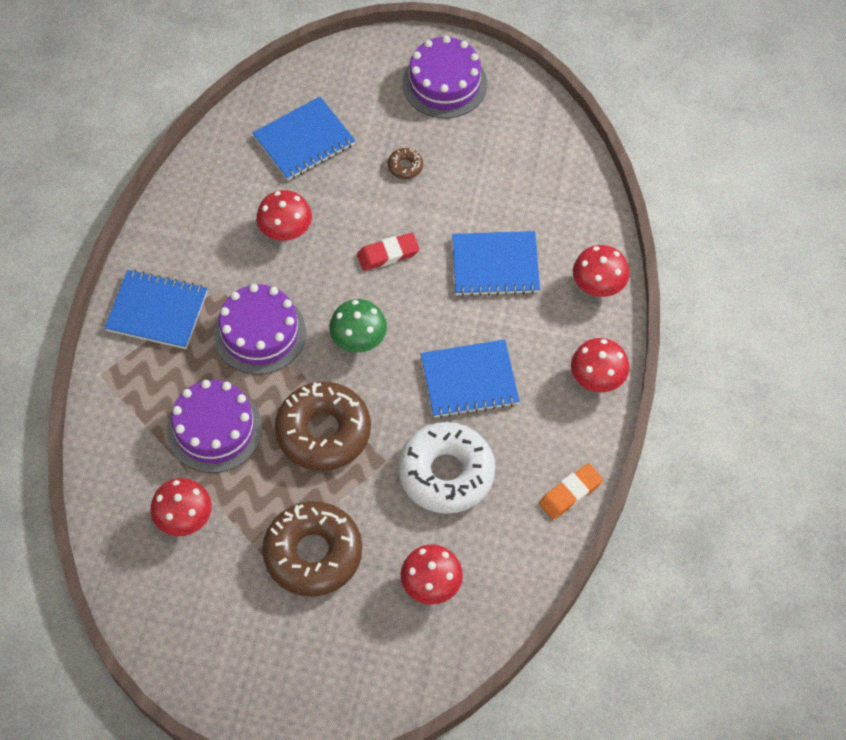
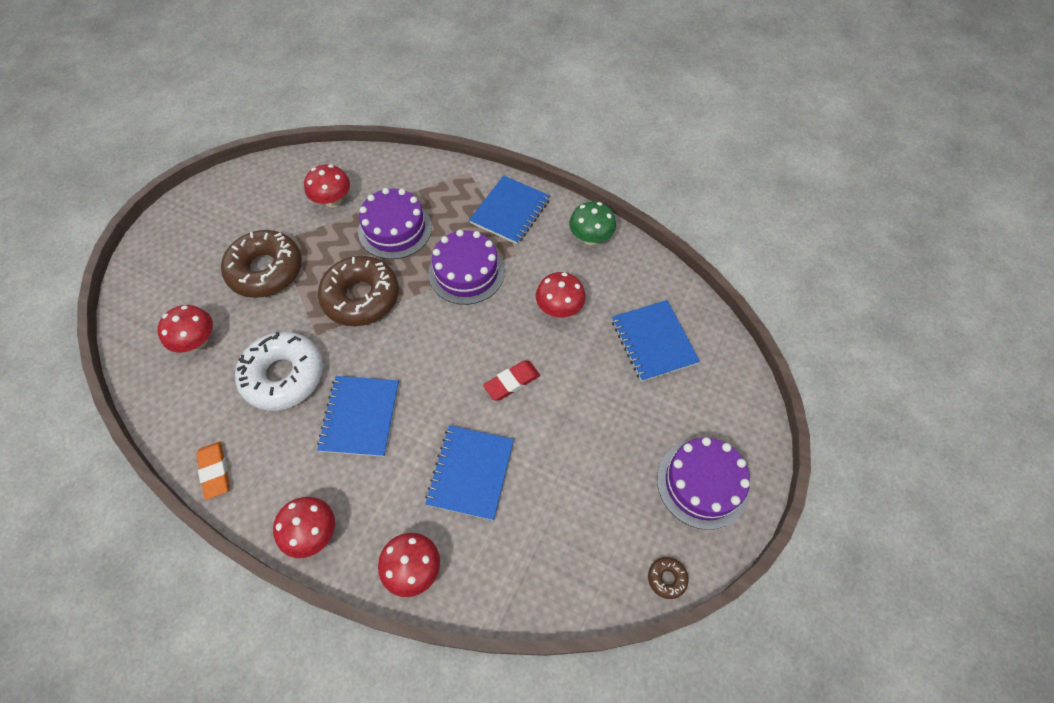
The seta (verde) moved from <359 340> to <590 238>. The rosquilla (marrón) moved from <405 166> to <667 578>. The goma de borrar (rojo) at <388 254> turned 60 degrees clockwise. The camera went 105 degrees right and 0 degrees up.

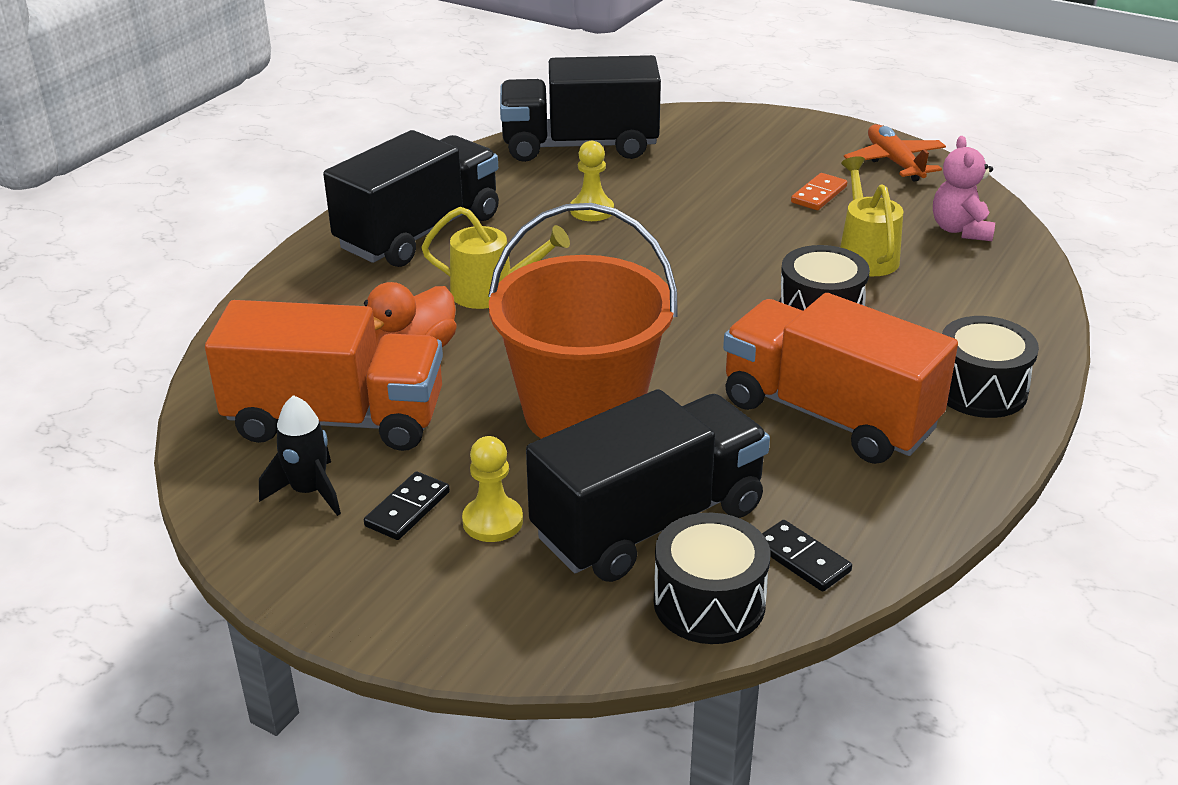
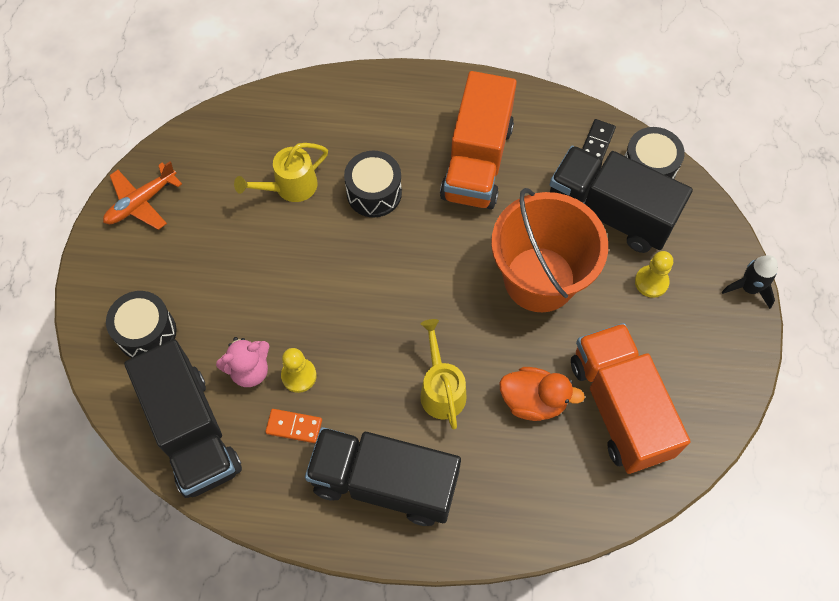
The ficha de dominó (negro) at <407 509> disappeared. The cohete (negro) moved from <309 492> to <749 288>. The ficha de dominó (naranja) moved from <819 195> to <294 426>. The osito (rosa) moved from <960 230> to <249 370>. The tambor (negro) moved from <980 390> to <146 333>. The camera went 115 degrees left and 30 degrees up.

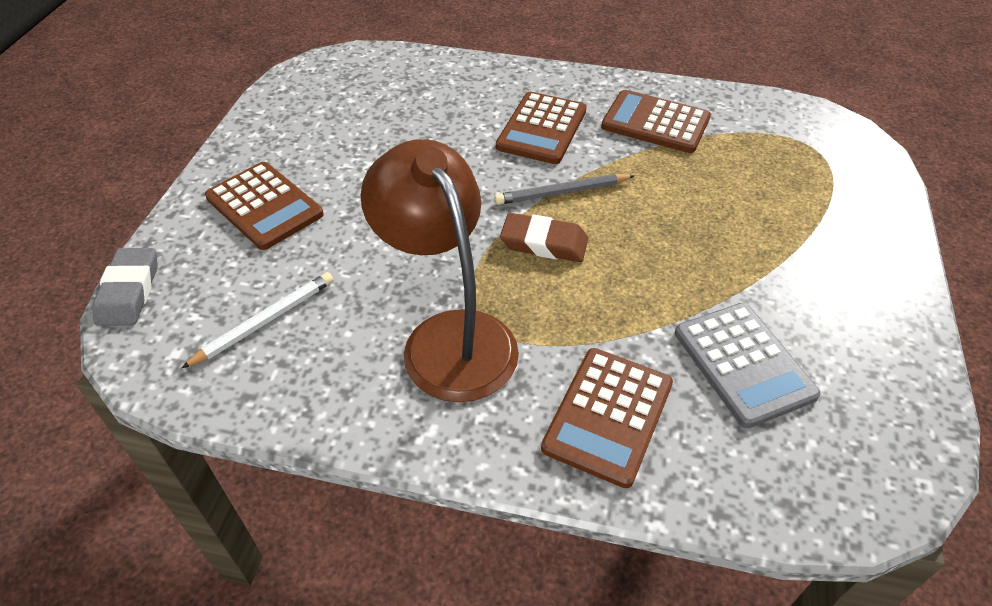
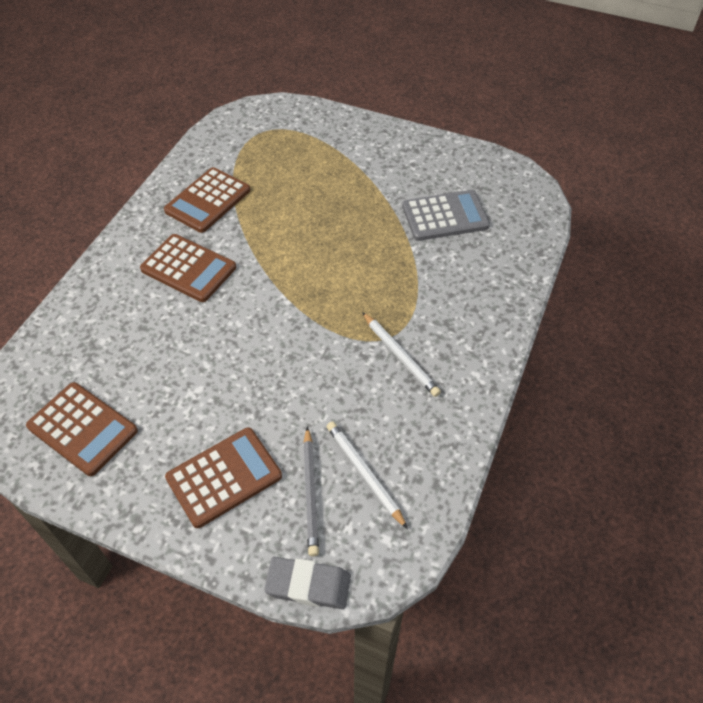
The goma de borrar (marrón) at <544 243> disappeared. The lápiz (gris) moved from <562 192> to <311 493>. The calculadora (marrón) moved from <608 416> to <83 429>. The lámpara (marrón) at <449 337> was replaced by the lápiz (blanco) at <400 356>. The camera went 80 degrees left and 5 degrees up.

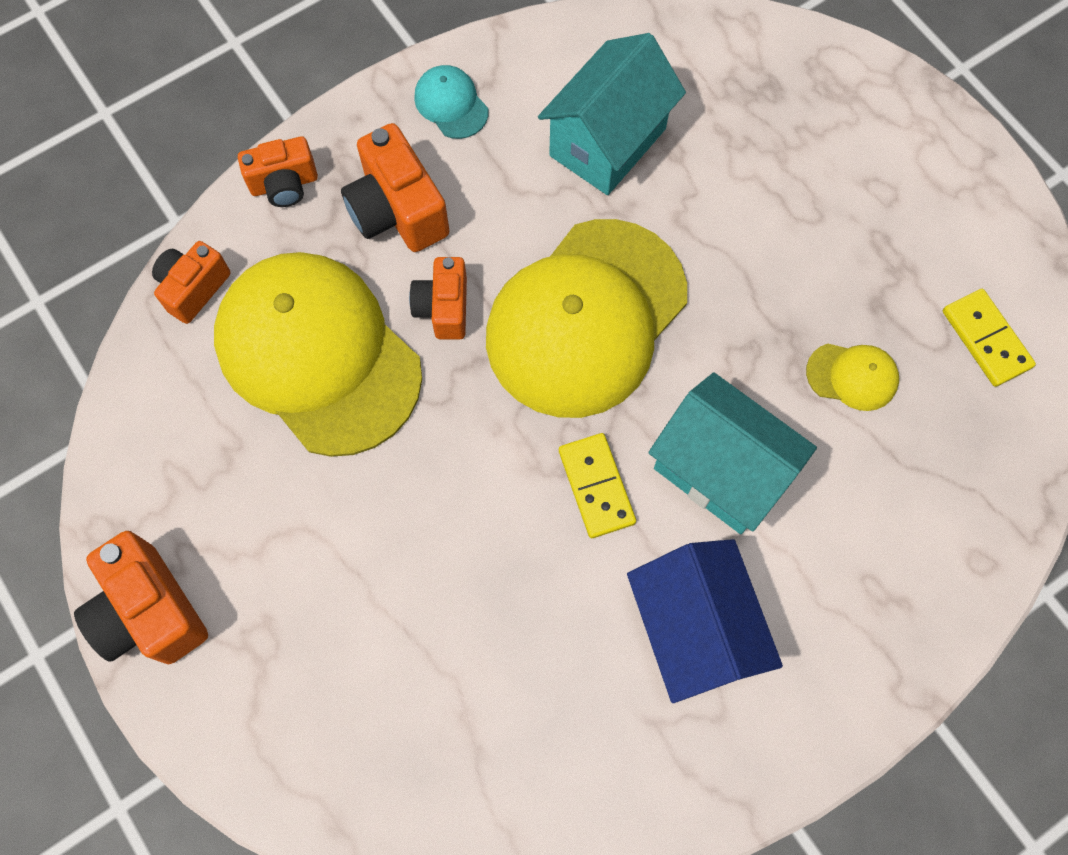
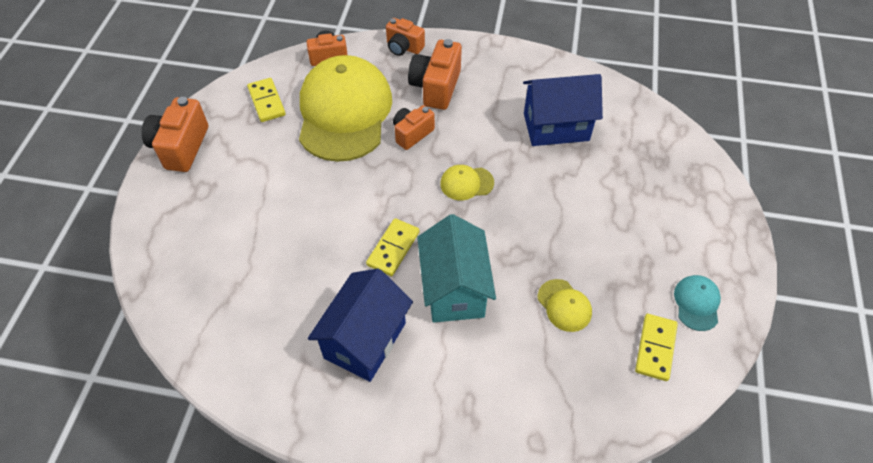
The ficha de dominó (amarillo) at <267 101> appeared. The gorra (turquesa) moved from <451 104> to <697 303>. The casa (turquesa) at <607 142> became the casa (azul) at <556 127>. The gorra (amarillo) at <586 318> changed to 0.40 times the size. The camera went 45 degrees right and 15 degrees down.

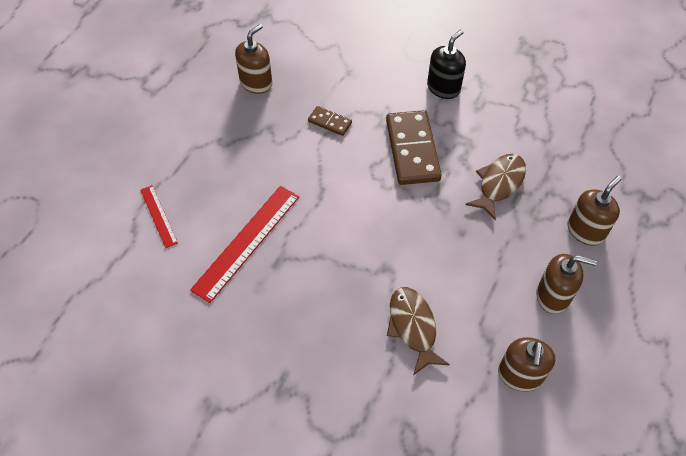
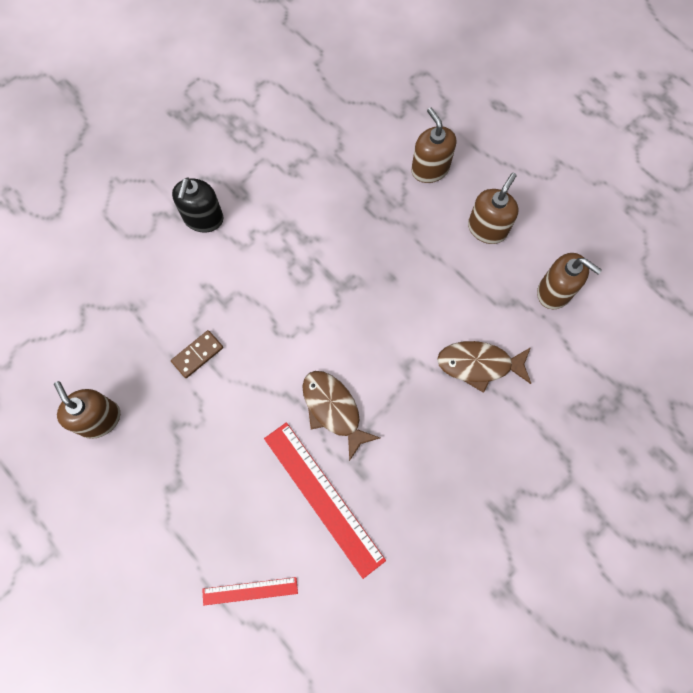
The ficha de dominó (marrón) at <412 150> disappeared. The pez (marrón) moved from <499 184> to <333 410>. The dispensador de jabón (negro) at <443 88> turned 135 degrees counterclockwise. The camera went 70 degrees left and 15 degrees up.

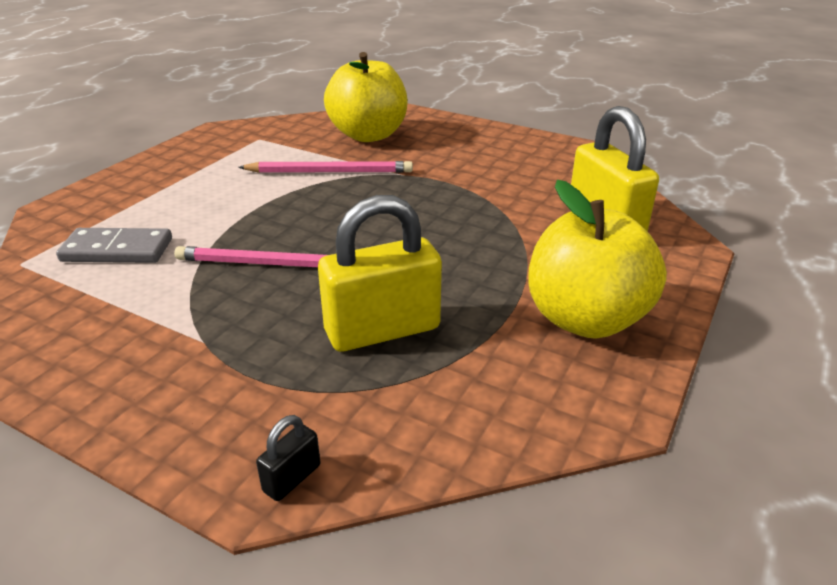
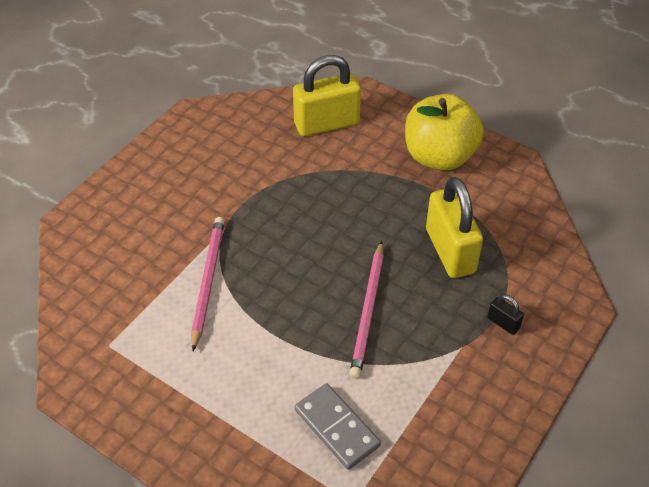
The manzana (amarillo) at <368 135> disappeared. The candado (negro) moved from <292 478> to <503 323>. The ficha de dominó (gris) at <117 250> turned 45 degrees counterclockwise. The camera went 85 degrees left and 15 degrees up.

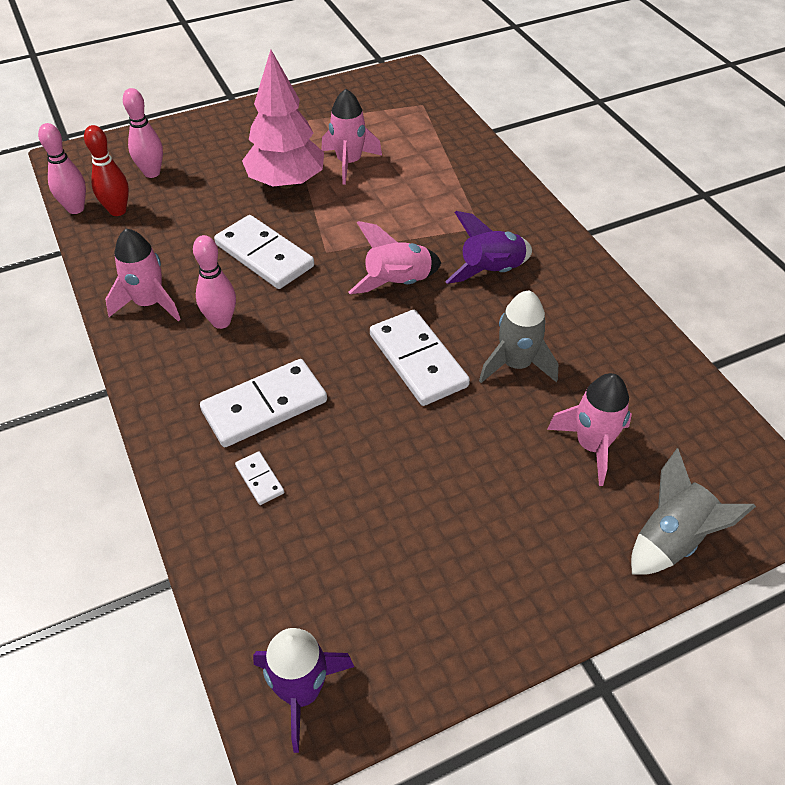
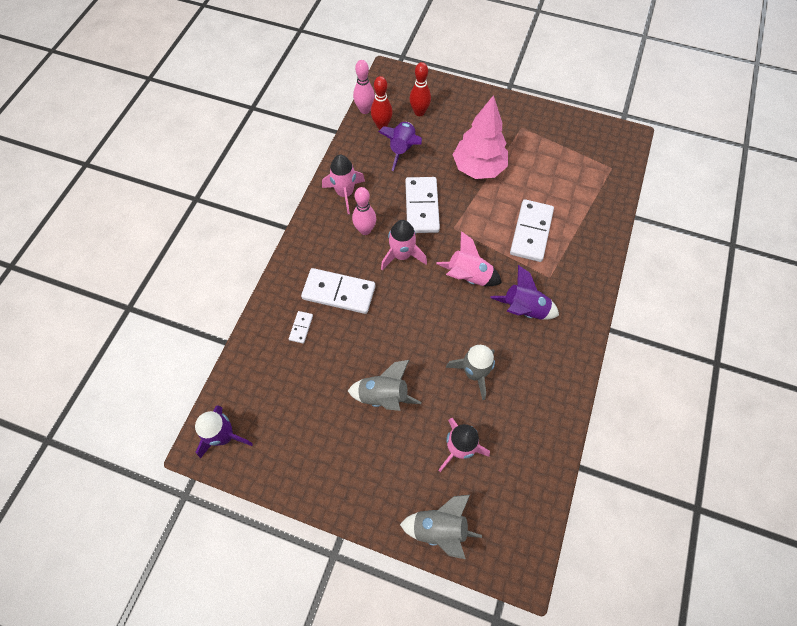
The cohete (gris) at <383 395> appeared. The cohete (morado) at <402 149> appeared. The cohete (rosa) moved from <349 163> to <402 255>. The ficha de dominó (blanco) moved from <418 360> to <531 232>. The bolo (rosa) at <152 173> became the bolo (rojo) at <419 112>. The camera went 45 degrees right and 15 degrees up.

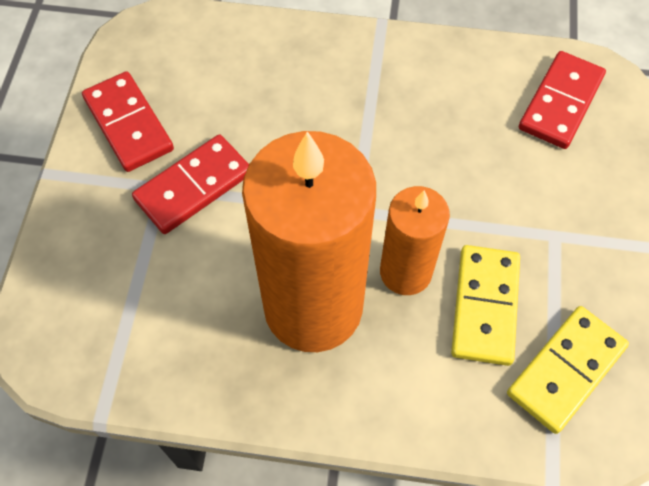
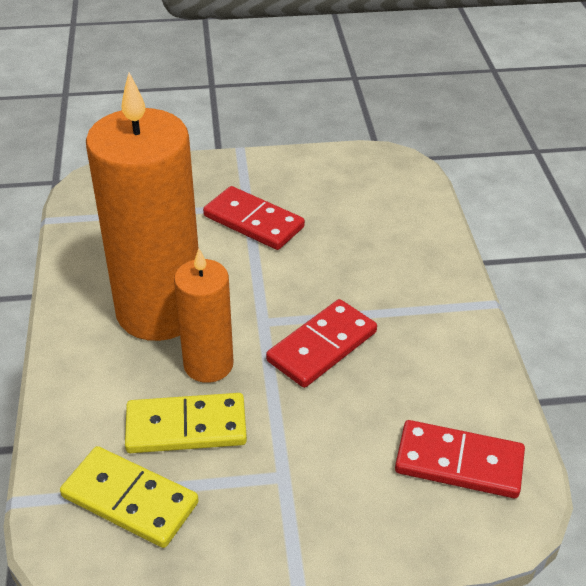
The ficha de dominó (rojo) moved from <129 124> to <322 346>. The camera went 75 degrees right and 20 degrees down.

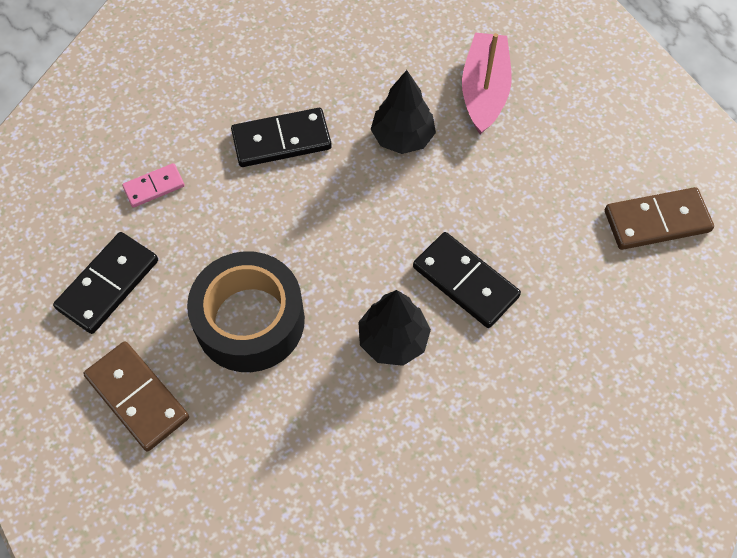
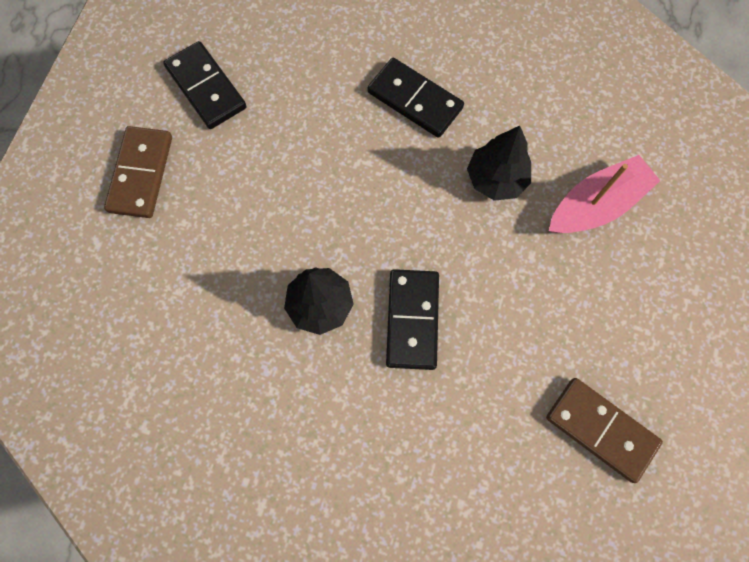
The ficha de dominó (rosa) at <154 187> disappeared. The cinta adhesiva (negro) at <250 320> disappeared. The ficha de dominó (negro) at <108 284> turned 60 degrees clockwise. The camera went 50 degrees right and 10 degrees up.

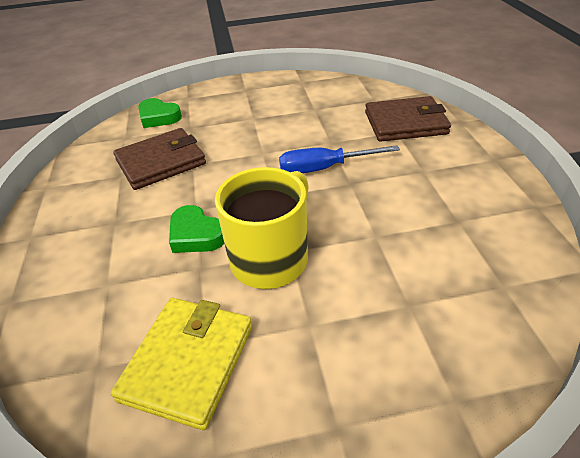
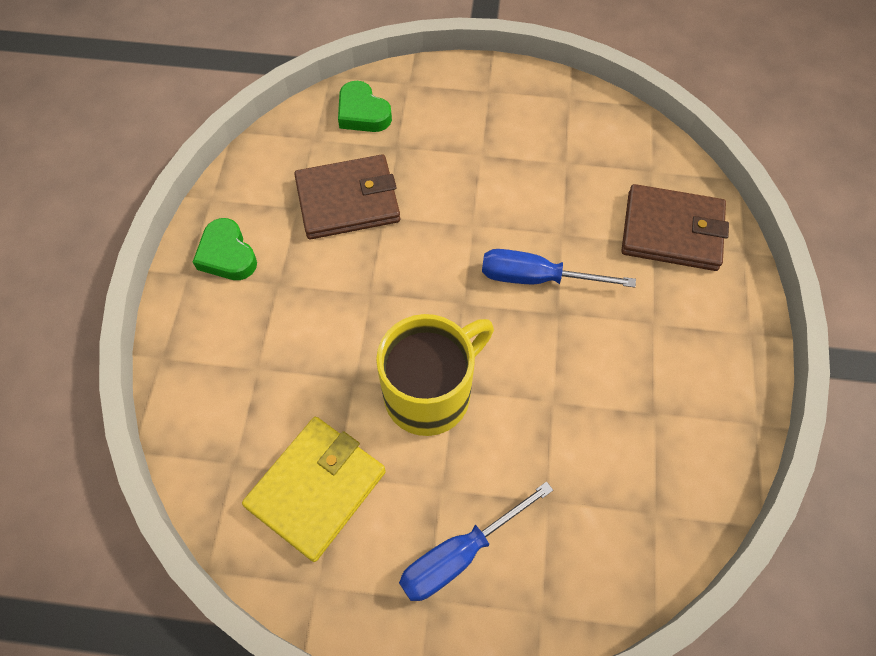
The destornillador (azul) at <460 554> appeared. The corazón (verde) moved from <196 235> to <227 255>. The camera went 15 degrees right and 20 degrees up.

